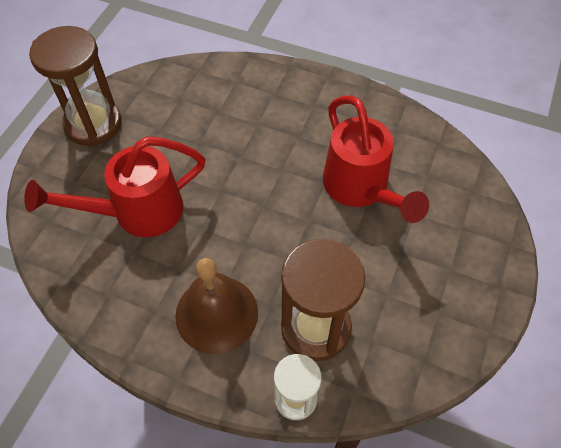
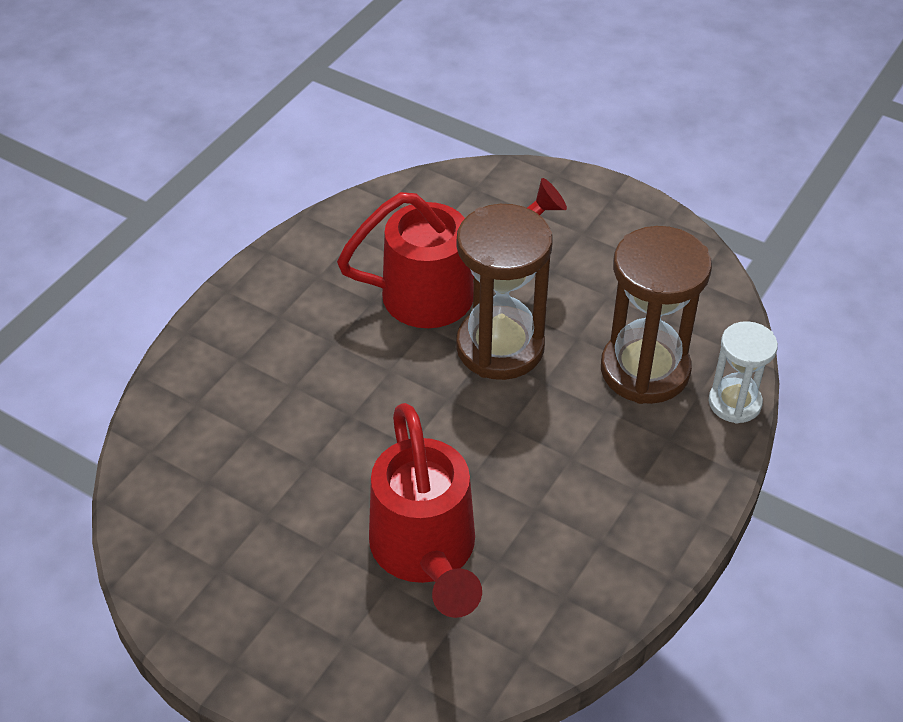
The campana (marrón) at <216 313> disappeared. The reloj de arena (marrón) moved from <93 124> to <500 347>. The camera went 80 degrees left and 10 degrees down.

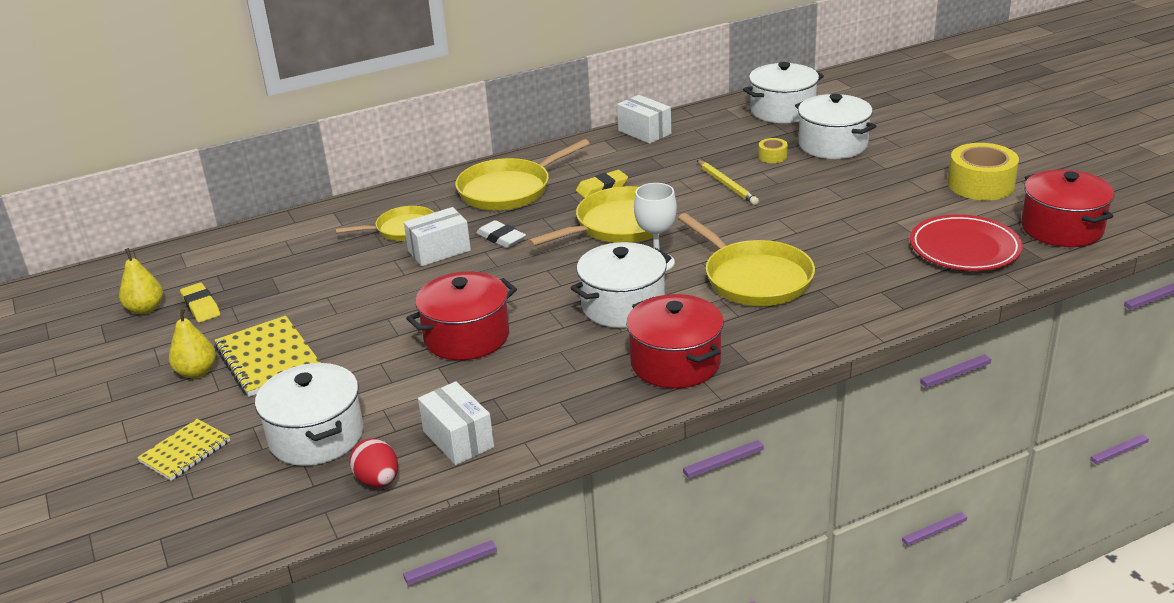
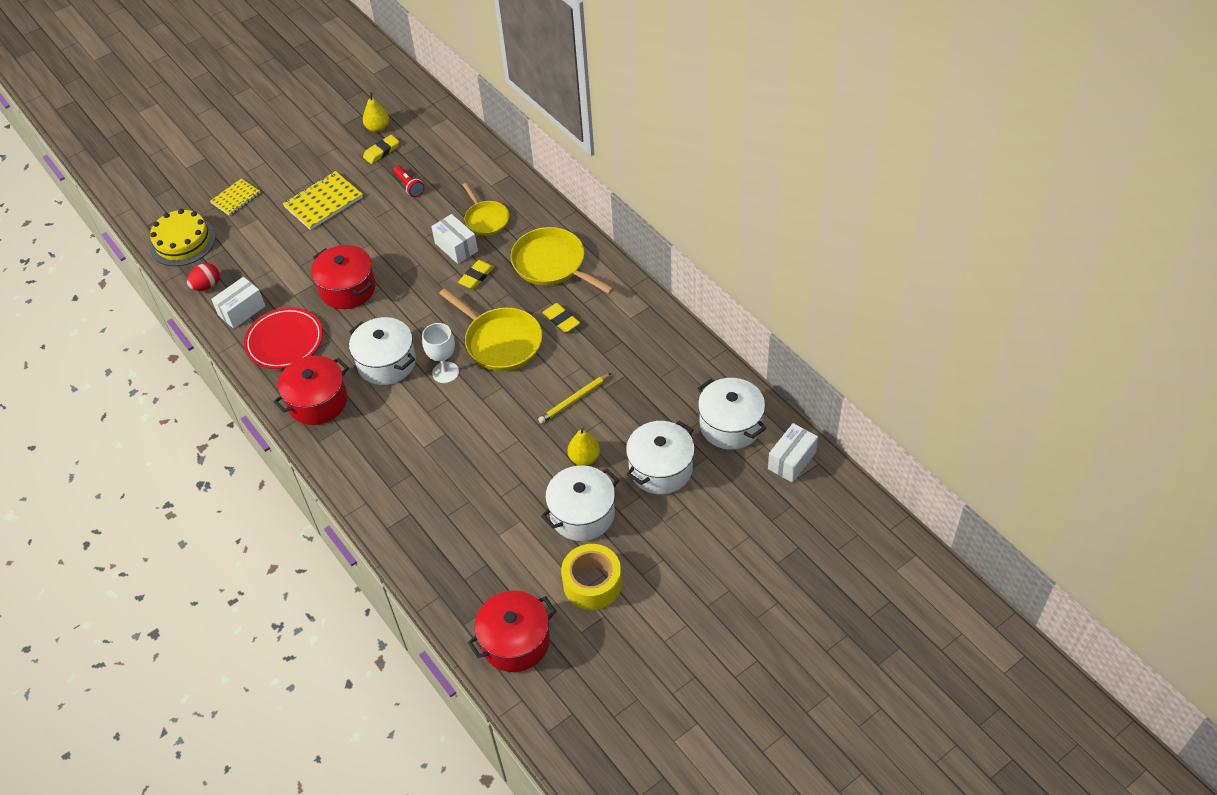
The sartén (amarillo) at <754 278> disappeared. The cinta adhesiva (amarillo) at <772 156> disappeared. The tarta (amarillo) at <182 242> appeared. The lámpara de mano (rojo) at <409 186> appeared. The pera (amarillo) moved from <196 372> to <584 458>. The olla (blanco) moved from <316 436> to <582 514>. The caja (blanco) moved from <644 132> to <791 460>. The plato (rojo) moved from <964 248> to <284 341>. The goma de borrar (blanco) at <501 238> became the goma de borrar (amarillo) at <476 276>. The cuaderno (amarillo) at <185 452> turned 75 degrees counterclockwise. The camera went 80 degrees right and 20 degrees up.

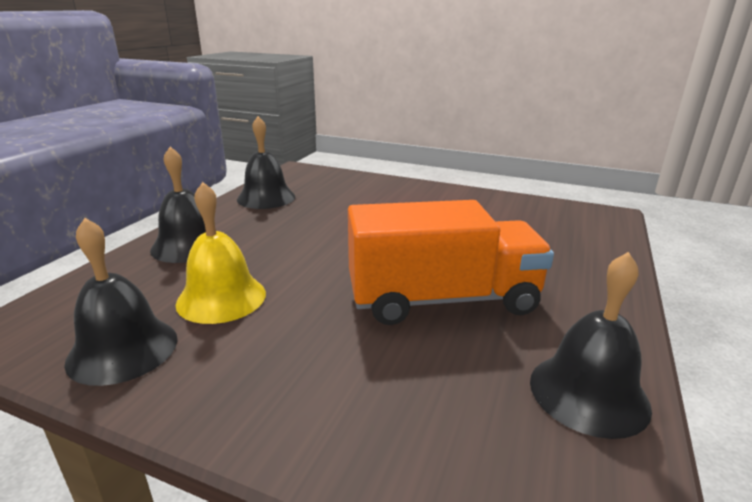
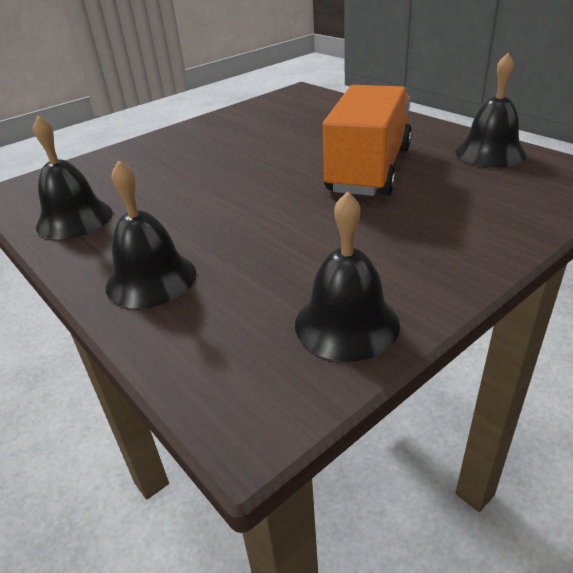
The campana (amarillo) at <221 298> disappeared. The camera went 60 degrees left and 10 degrees up.

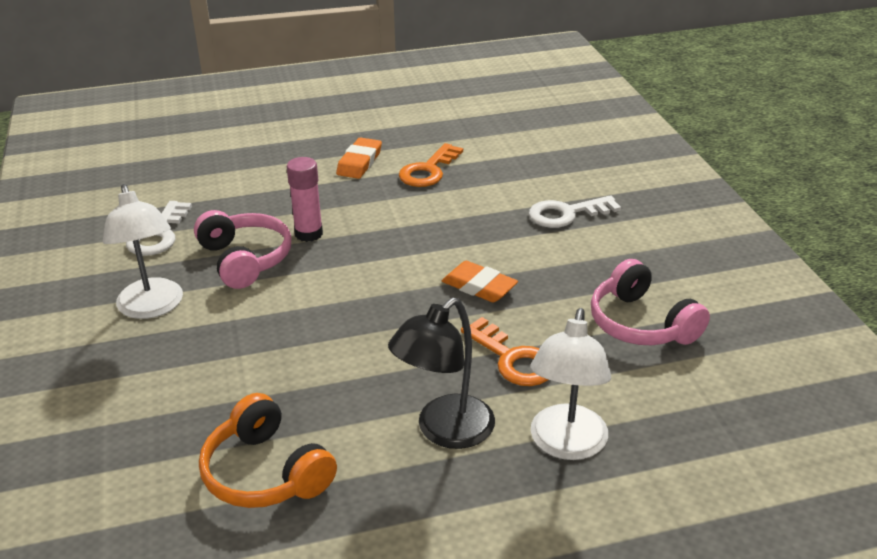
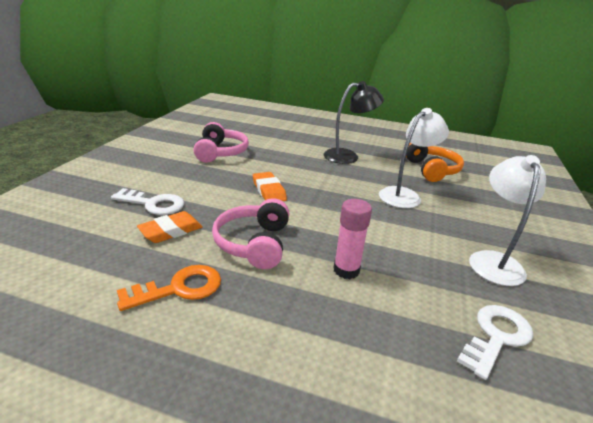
The llave (naranja) at <513 359> disappeared. The auriculares (rosa) moved from <245 259> to <254 243>. The goma de borrar (naranja) moved from <359 162> to <171 231>. The lámpara (blanco) moved from <566 445> to <405 195>. The camera went 150 degrees left and 5 degrees down.

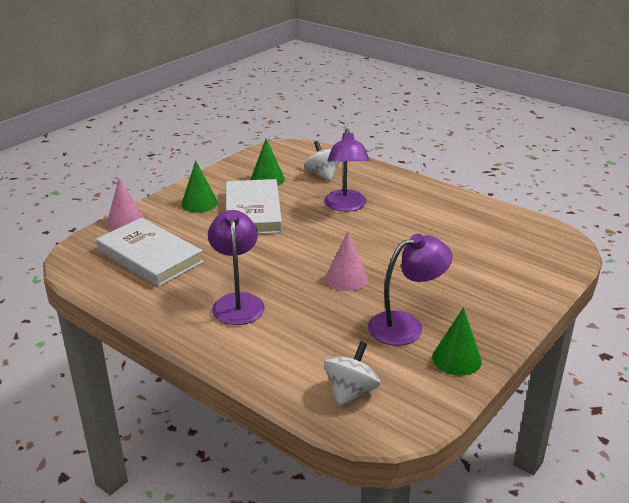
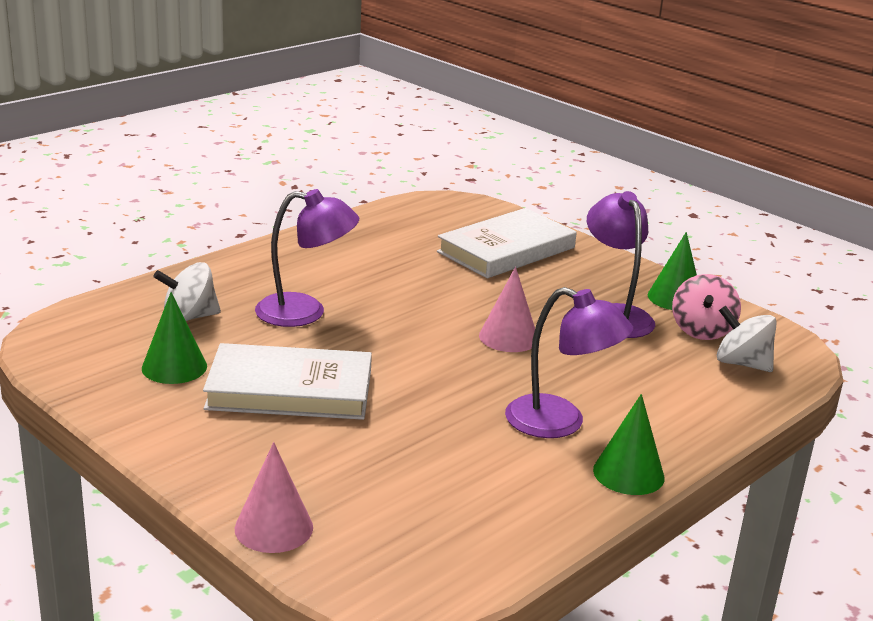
The peonza (rosa) at <702 330> appeared. The libro (blanco) moved from <150 256> to <506 250>. The cono (verde) moved from <199 203> to <628 473>. The lámpara (morado) at <237 302> turned 150 degrees counterclockwise. The camera went 85 degrees left and 5 degrees down.

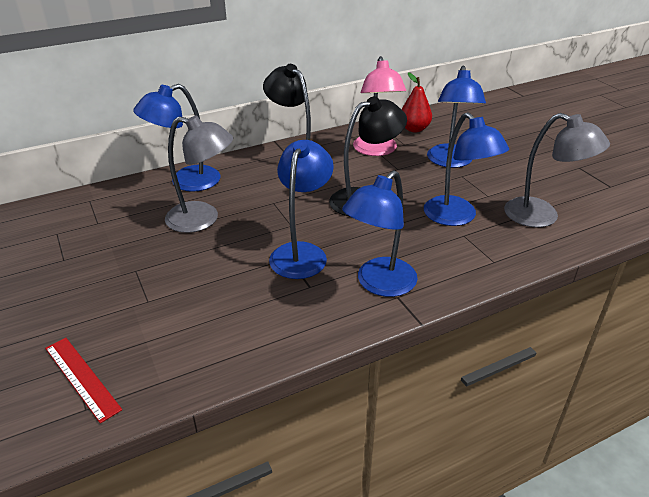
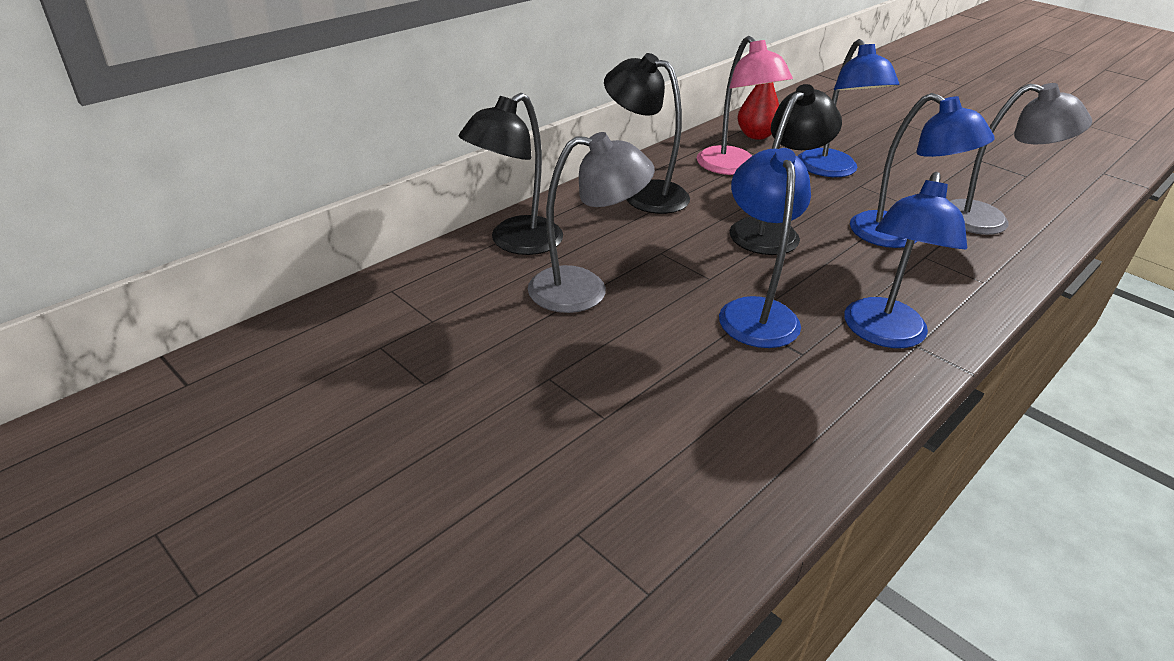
The regla (rojo) at <82 378> disappeared. The lámpara (azul) at <186 182> became the lámpara (negro) at <515 242>. The camera went 20 degrees left and 0 degrees up.

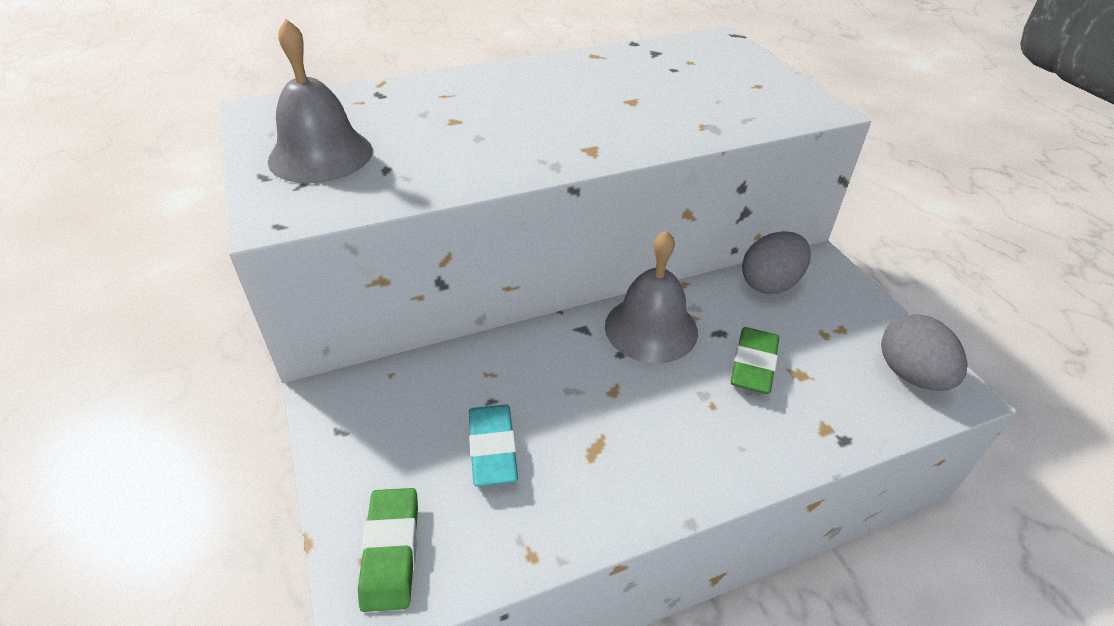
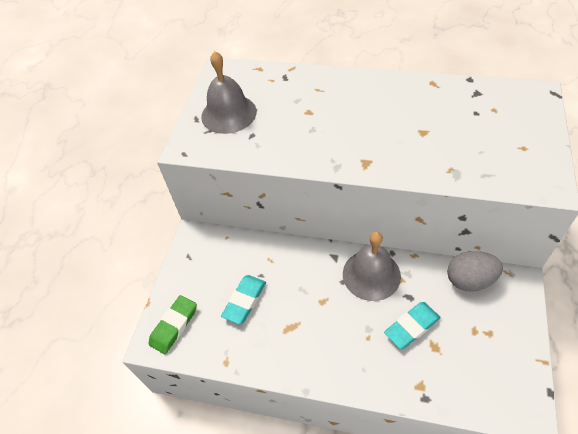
The huevo (gris) at <911 375> disappeared. The goma de borrar (verde) at <753 364> became the goma de borrar (turquesa) at <411 326>. The camera went 40 degrees right and 10 degrees up.

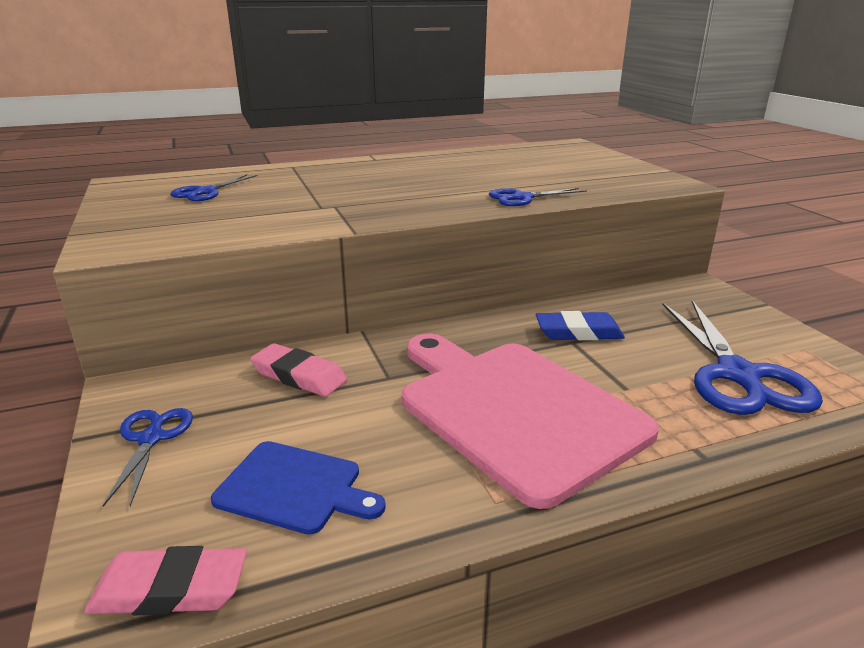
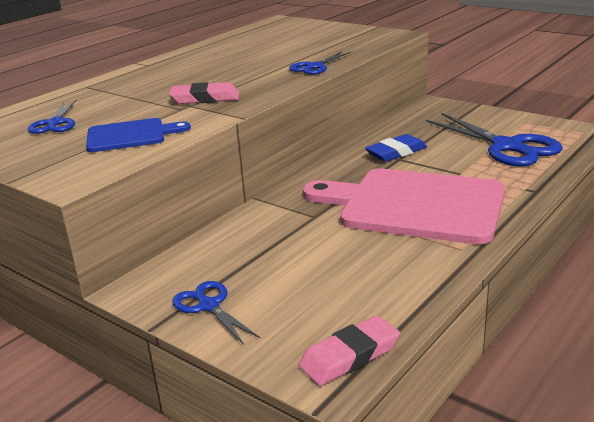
The tabla de cortar (azul) moved from <294 488> to <130 135>. The goma de borrar (rosa) moved from <299 376> to <205 98>. The camera went 30 degrees left and 0 degrees up.

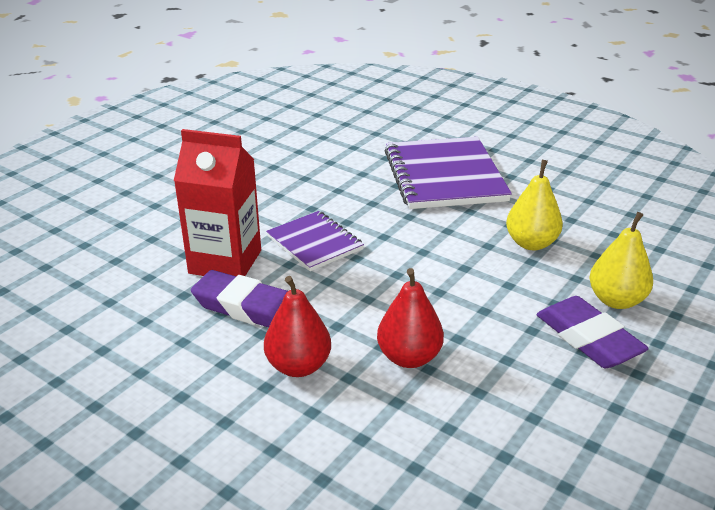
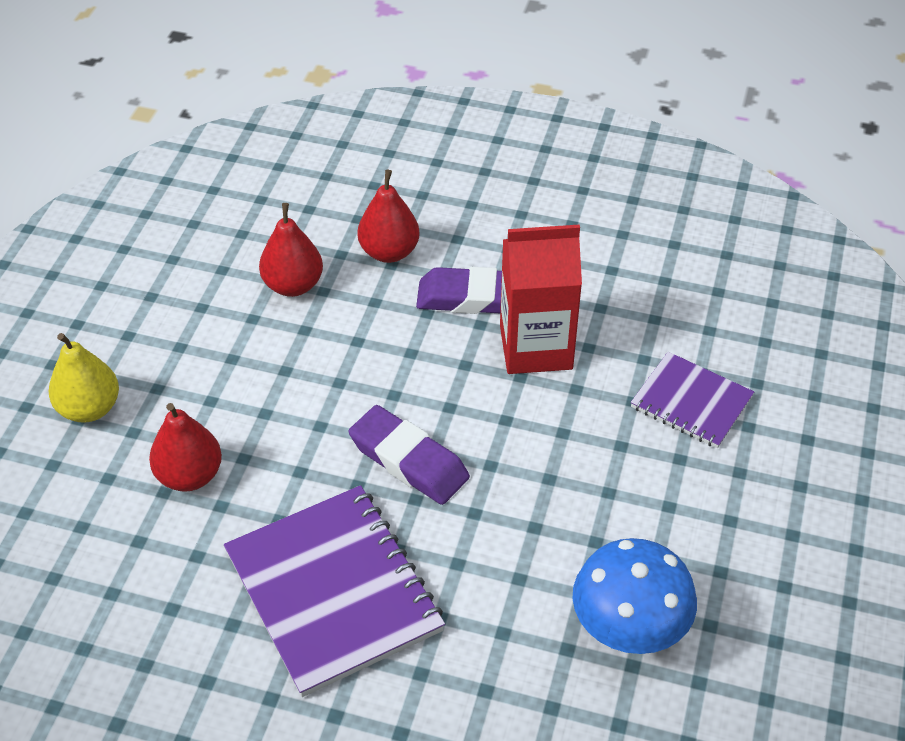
The seta (azul) at <628 632> appeared. The cuaderno (morado) moved from <314 243> to <691 402>. The goma de borrar (morado) moved from <588 339> to <409 460>. The pera (amarillo) at <531 243> became the pera (rojo) at <189 476>. The camera went 160 degrees right and 15 degrees up.

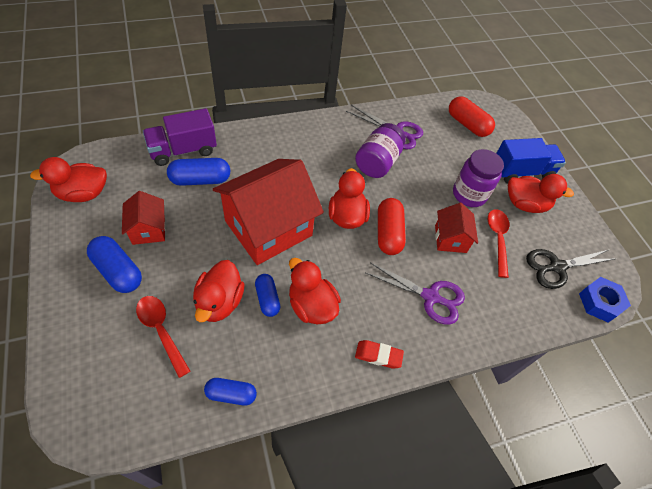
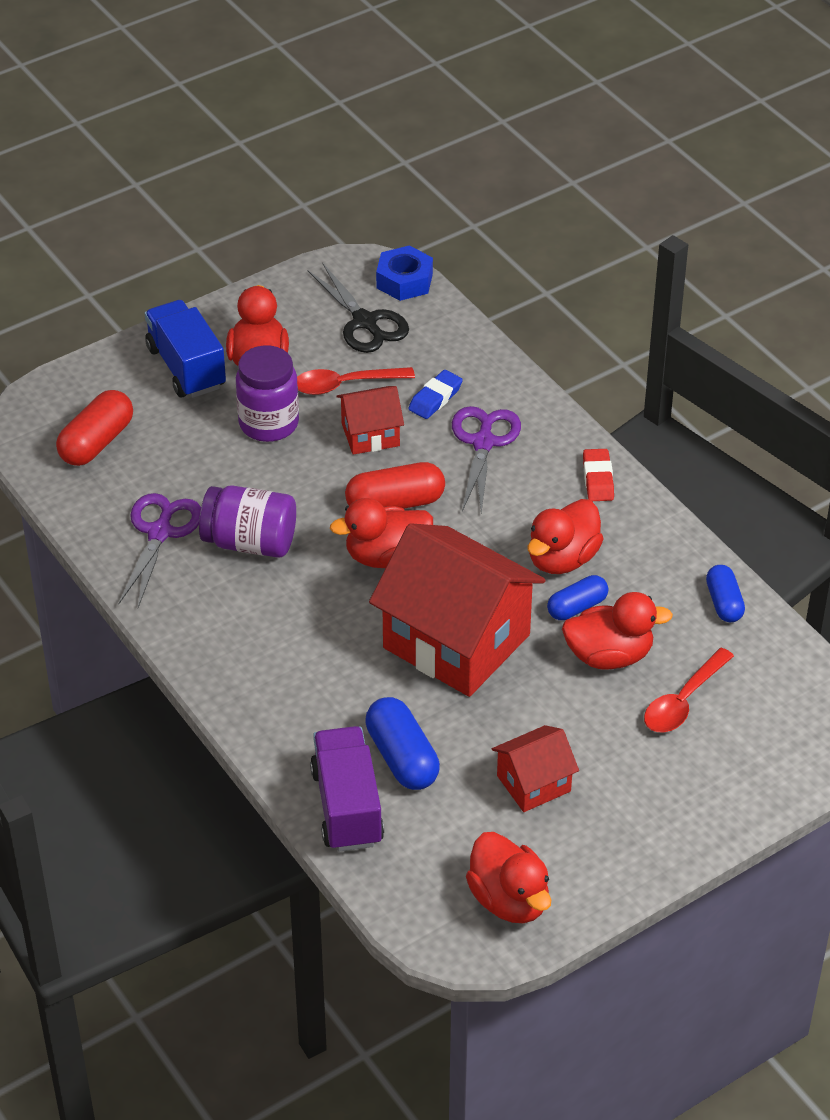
The cápsula (azul) at <118 271> disappeared. The goma de borrar (azul) at <435 398> appeared. The camión (morado) at <183 150> turned 150 degrees counterclockwise. The camera went 100 degrees left and 10 degrees down.

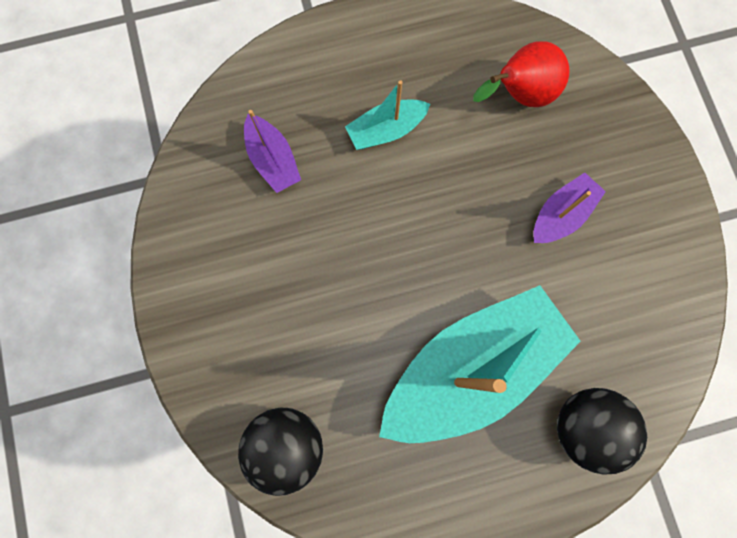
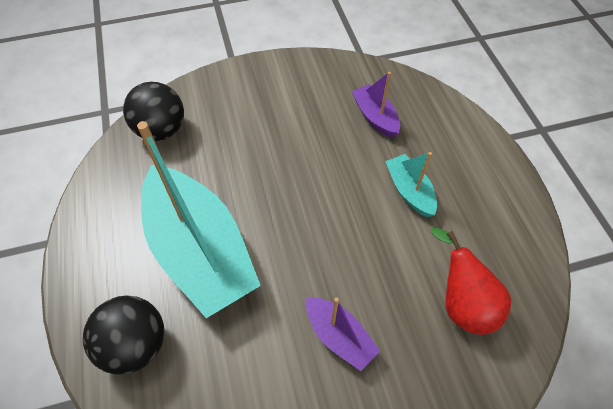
The barco (morado) at <273 160> turned 90 degrees clockwise. The camera went 90 degrees right and 20 degrees down.

